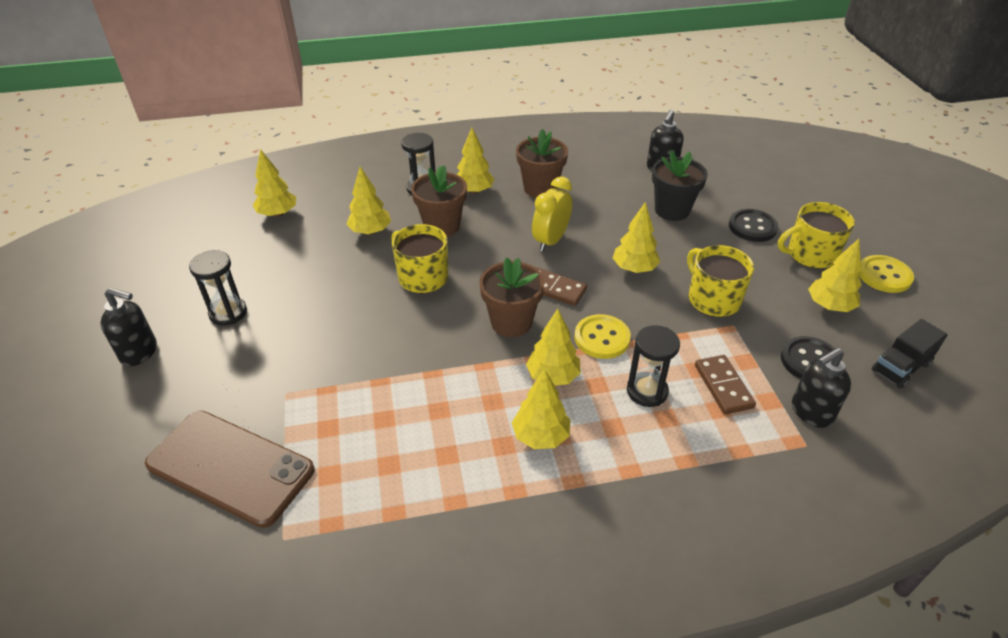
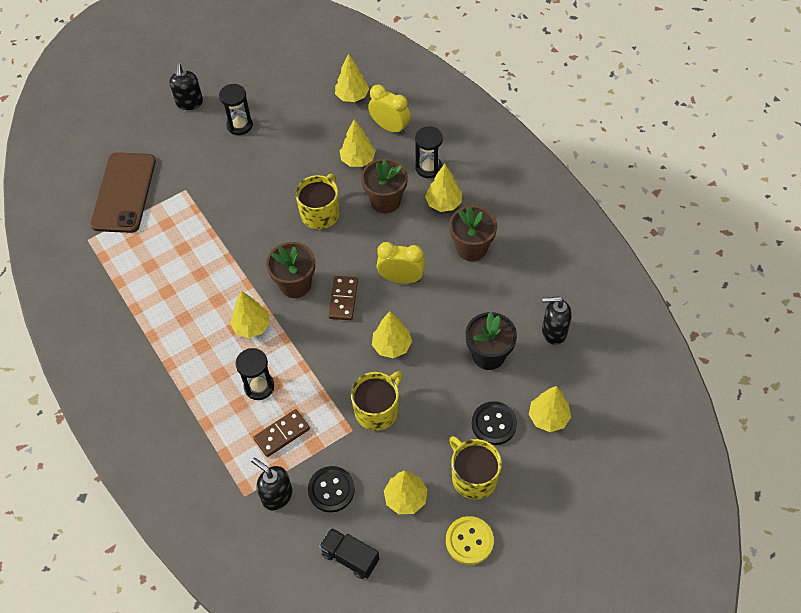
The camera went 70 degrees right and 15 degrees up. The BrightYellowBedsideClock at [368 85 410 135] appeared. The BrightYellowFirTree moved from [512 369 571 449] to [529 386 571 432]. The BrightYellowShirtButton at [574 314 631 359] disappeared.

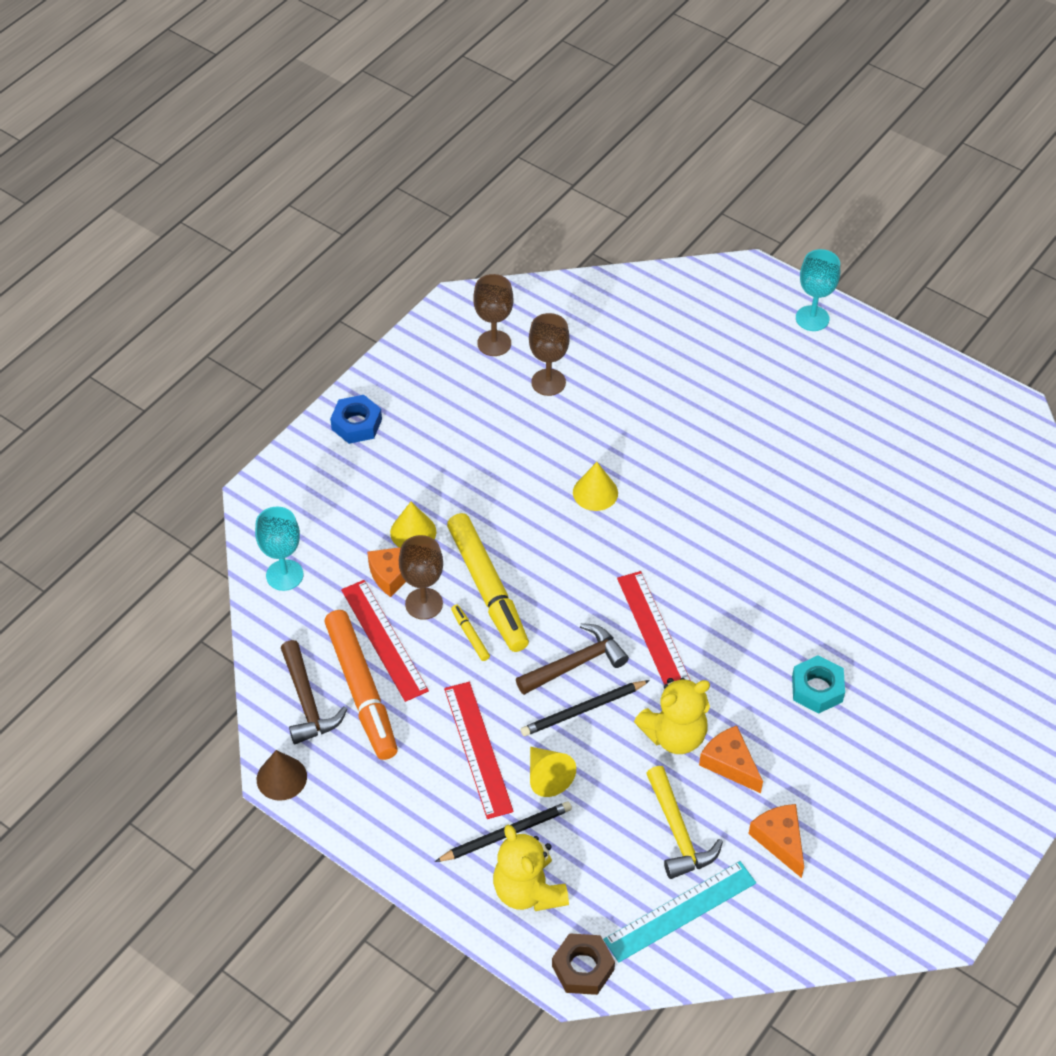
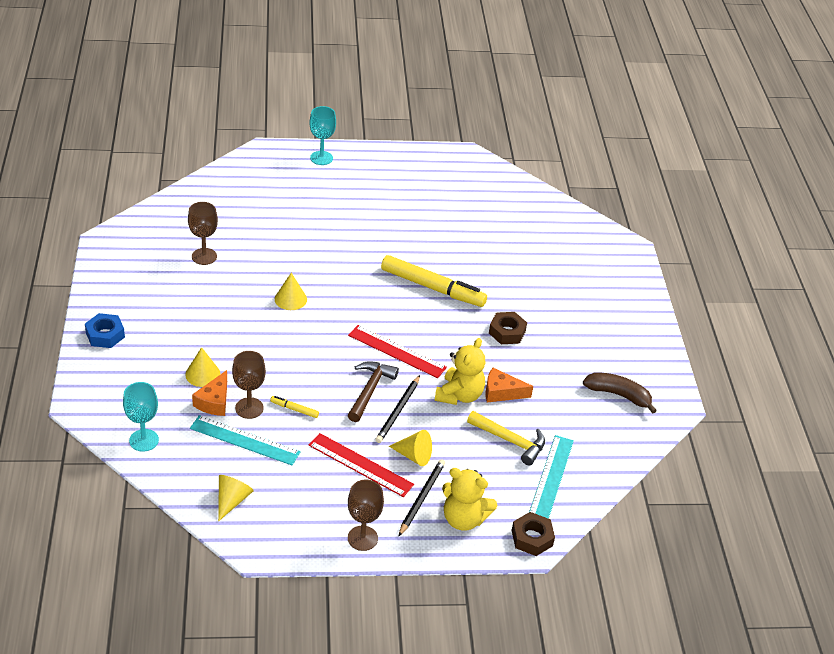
The camera went 45 degrees left and 10 degrees down. The RedRuler at [341 580 429 702] became the TurquoiseRuler at [190 415 301 465]. The DarkBrownHammer at [281 640 347 744] was replaced by the BrightYellowConeShape at [218 475 254 521]. The DarkBrownGoblet moved from [473 274 513 356] to [348 480 384 551]. The BrightYellowMarkerPen moved from [447 513 529 652] to [381 255 487 307]. The TurquoiseHexNut at [792 655 845 714] became the DarkBrownHexNut at [489 312 527 344]. The DarkBrownToyBanana at [583 372 657 414] appeared. The DarkBrownConeShape at [257 750 307 801] disappeared. The OrangeMarkerPen at [325 610 398 760] disappeared. The OrangeCheeseWedge at [748 804 804 878] disappeared.

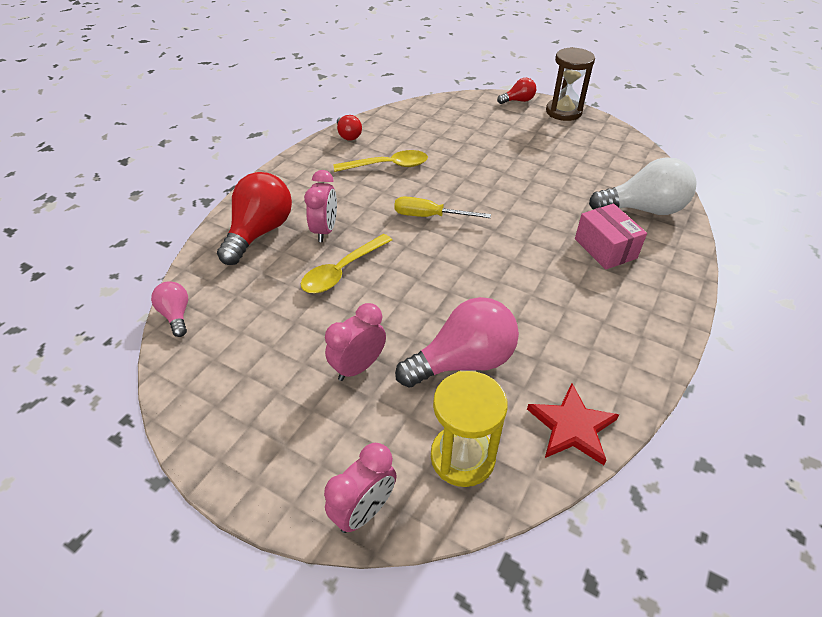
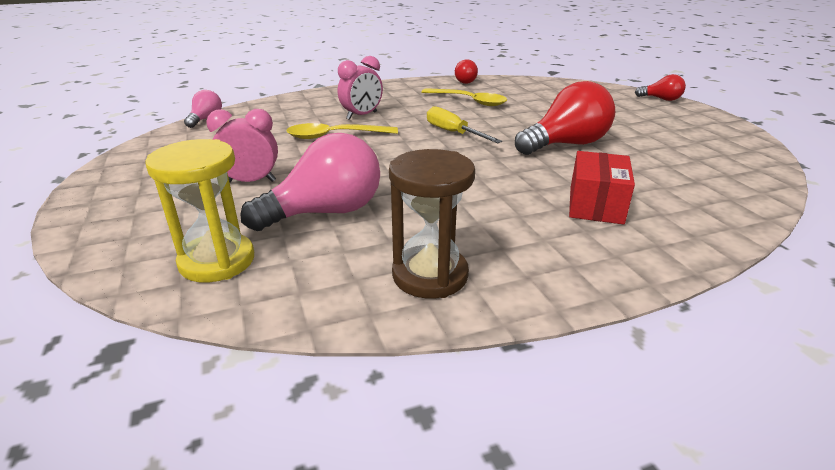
The camera went 40 degrees right and 15 degrees down. The RosyBulb at [395 297 519 387] turned 45 degrees counterclockwise. The DarkBrownHourglass moved from [546 47 595 121] to [389 149 475 299]. The RedBulb moved from [217 172 292 265] to [515 81 615 155]. The RosyPackage at [575 204 647 270] became the RedPackage at [569 151 635 224]. The RosyBedsideClock at [324 443 397 533] disappeared. The RedFivePointedStar at [527 384 619 465] disappeared. The WhiteBulb at [589 157 696 215] disappeared.

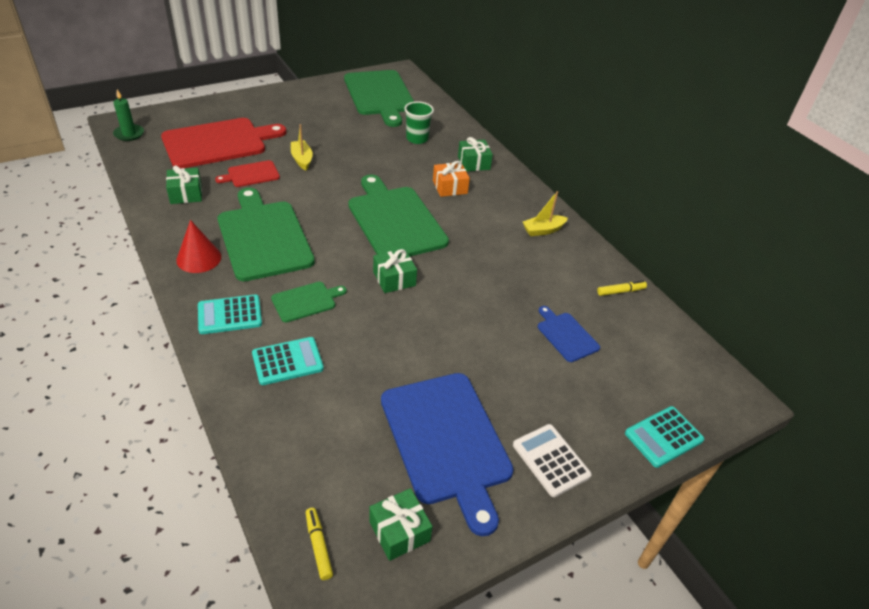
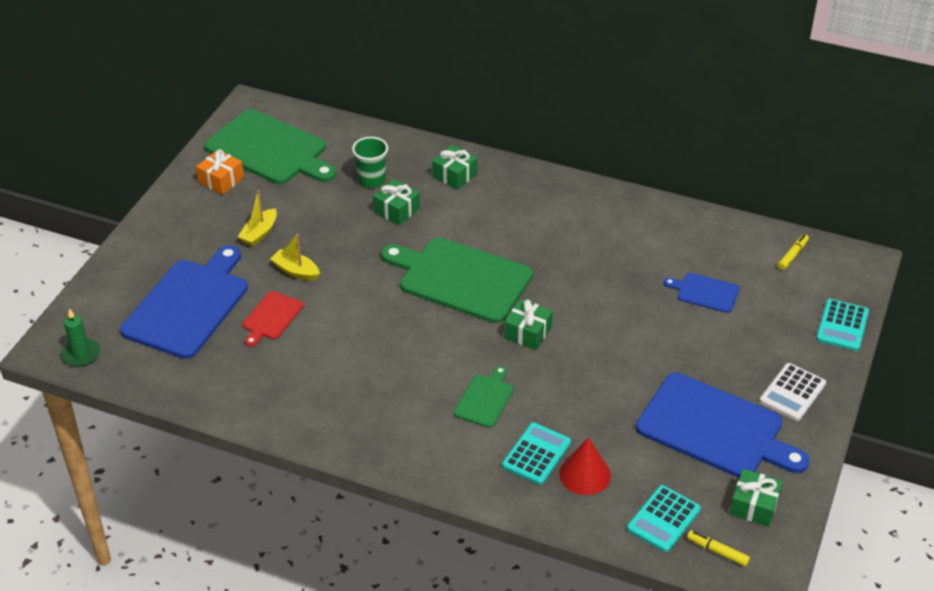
The camera went 35 degrees left and 0 degrees up. The RedBreadBoard at [161 118 286 169] became the RoyalBlueBreadBoard at [120 245 248 359]. The OrangeGift moved from [433 161 470 197] to [196 150 244 195]. The BrightYellowSailboat moved from [523 191 568 236] to [238 190 277 247]. The GreenGift moved from [166 166 202 204] to [373 179 420 226]. The RedConeShape moved from [176 220 221 273] to [559 437 611 495]. The TurquoiseAddingMachine moved from [198 295 262 334] to [627 485 701 552]. The WhiteAddingMachine at [513 424 592 497] turned 75 degrees counterclockwise. The BrightYellowMarkerPen moved from [597 280 647 296] to [778 234 809 270]. The GreenBreadBoard at [218 188 315 281] disappeared.

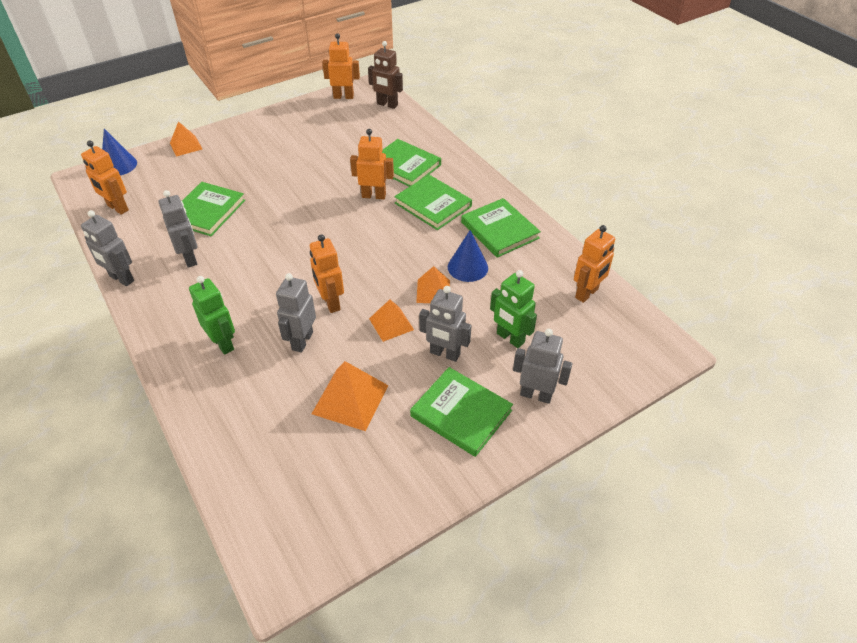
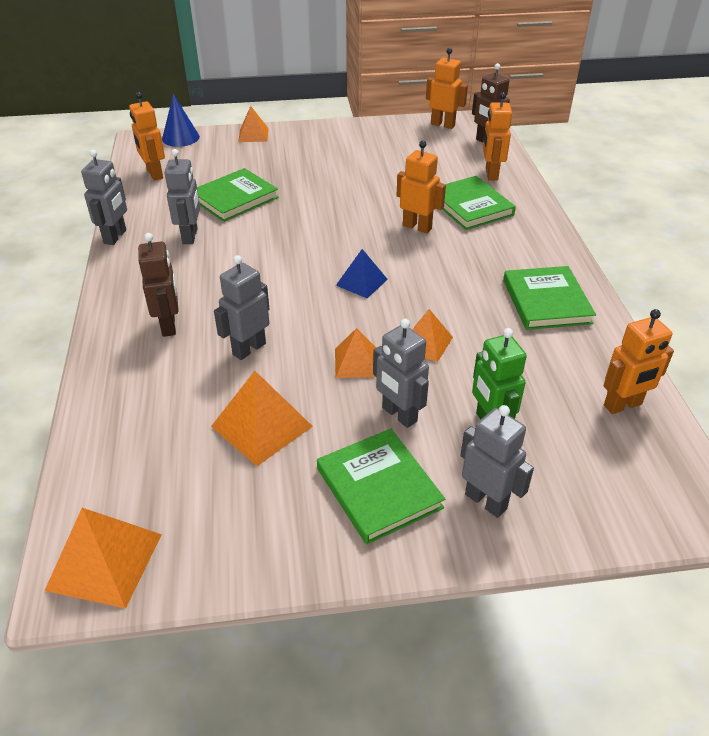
The camera went 25 degrees right and 5 degrees down. The OrangePyramidShape at [45 508 162 609] appeared. The GrayRobot at [81 210 134 286] turned 135 degrees counterclockwise. The GreenRobot at [189 276 235 355] became the DarkBrownRobot at [138 233 179 337]. The RoyalBluePyramidShape at [336 249 388 298] appeared. The OrangeRobot moved from [310 234 344 313] to [483 92 512 181]. The GreenBook at [394 175 472 230] disappeared. The RoyalBlueConeShape at [448 230 488 282] disappeared.

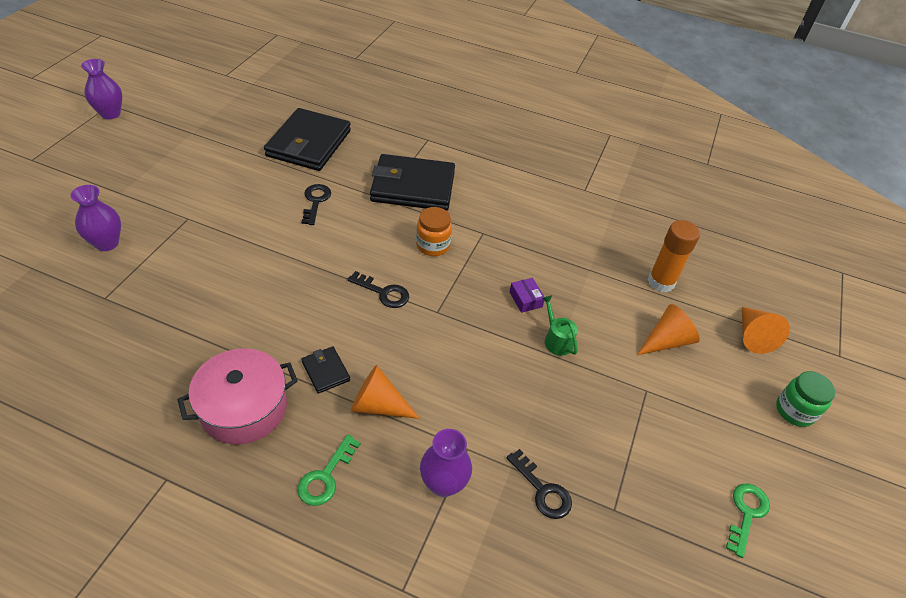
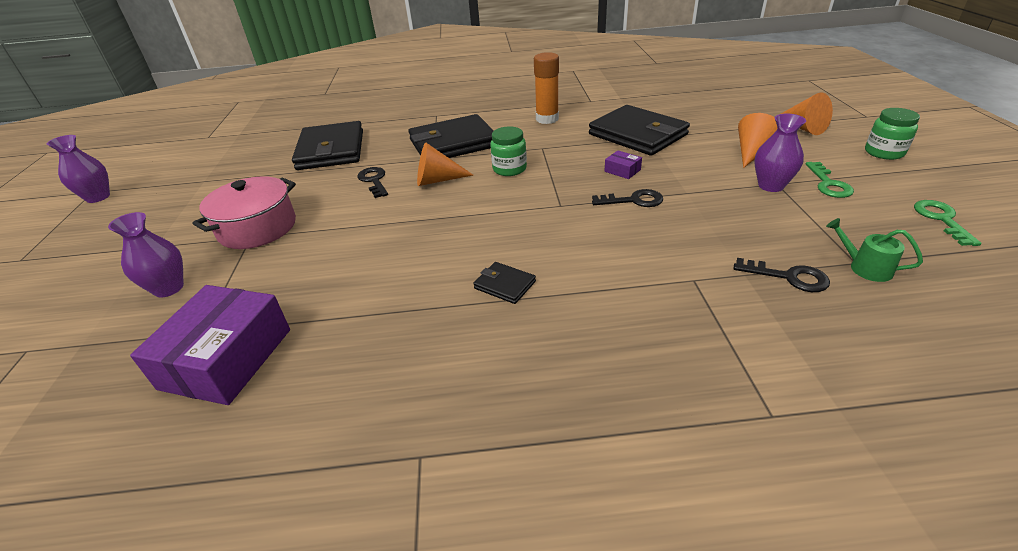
The camera went 20 degrees left and 10 degrees down. The PurplePackage at [130 285 290 405] appeared. The RosyCookingPot moved from [177 348 298 445] to [192 176 296 249]. The OrangeConeShape moved from [351 365 420 419] to [417 142 473 186]. The OrangeJamJar at [416 207 452 256] became the GreenJamJar at [490 126 527 176]. The OrangeGlue moved from [648 220 700 293] to [534 52 559 124]. The JetBlackCardWallet at [589 105 690 156] appeared. The JetBlackDoorKey moved from [347 271 409 308] to [592 189 663 207]. The PurpleVase moved from [420 429 472 497] to [754 114 806 192]. The GreenDoorKey moved from [297 435 361 506] to [805 162 854 198]. The GreenSprinklingCan moved from [542 295 578 356] to [826 218 923 282].

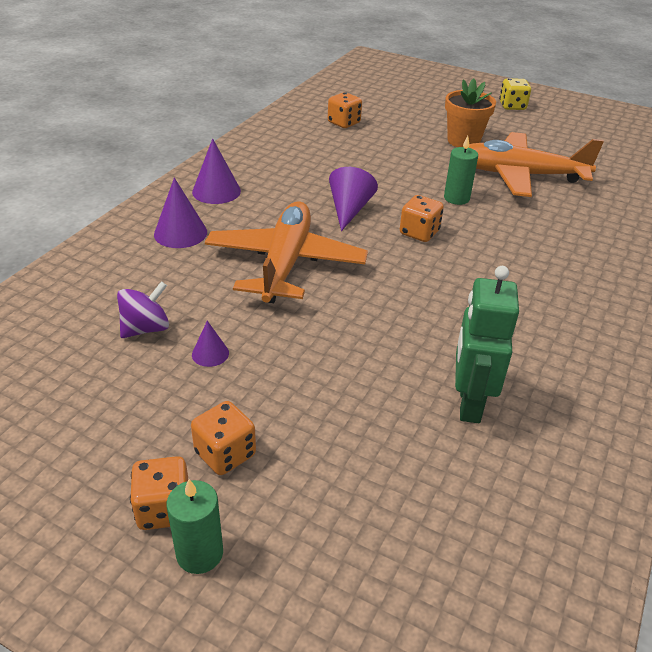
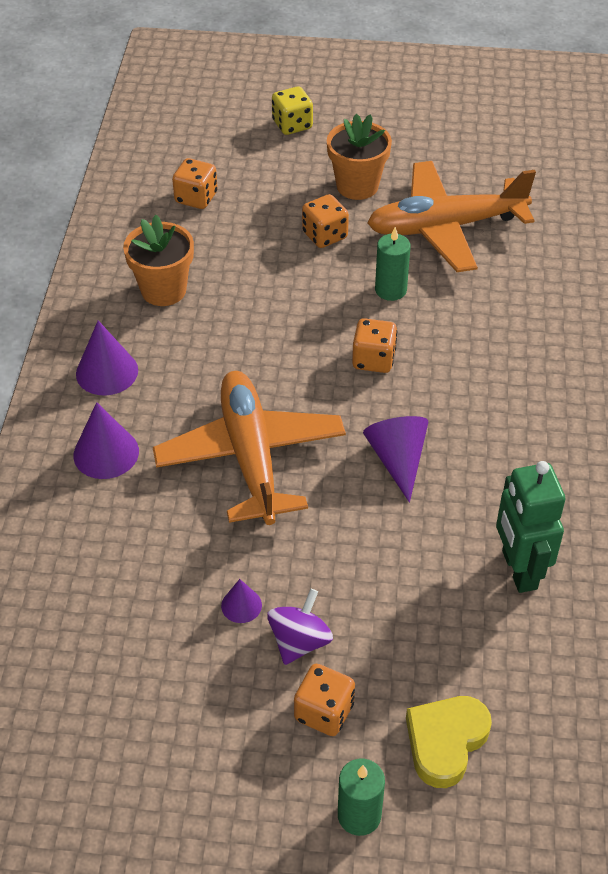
The camera went 20 degrees left and 10 degrees up. The OrangePlantPot at [123 215 194 306] appeared. The PurpleToyTop moved from [117 281 169 338] to [267 589 333 665]. The BrightYellowDice moved from [499 78 531 110] to [272 86 313 135]. The OrangeDice moved from [130 456 188 530] to [302 194 349 248]. The PurpleConeShape moved from [329 167 378 231] to [363 416 428 503]. The BrightYellowHeart at [406 696 492 788] appeared.

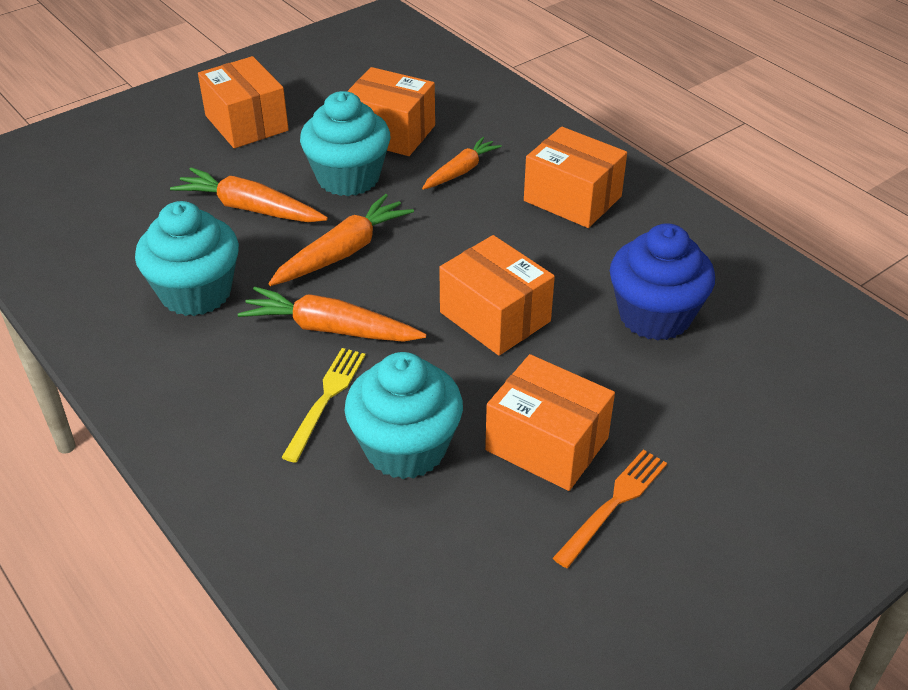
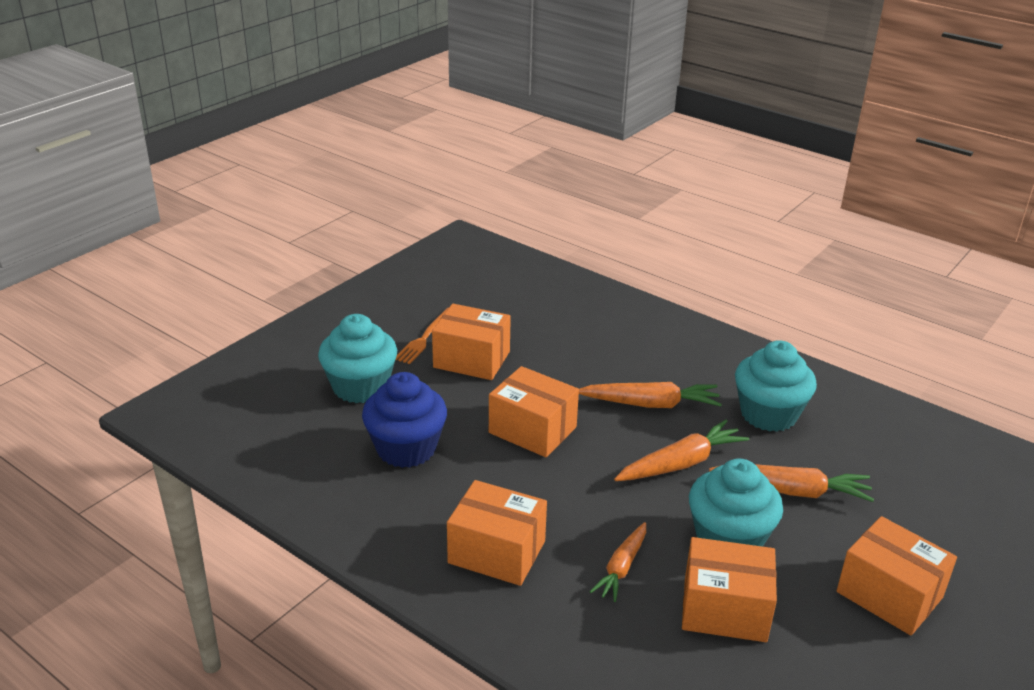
The camera went 165 degrees right and 10 degrees down. The TurquoiseMuffin moved from [345 352 463 479] to [318 314 397 403]. The OrangeCarrot at [268 194 414 286] turned 150 degrees counterclockwise. The BrightYellowFork at [281 348 366 463] disappeared.

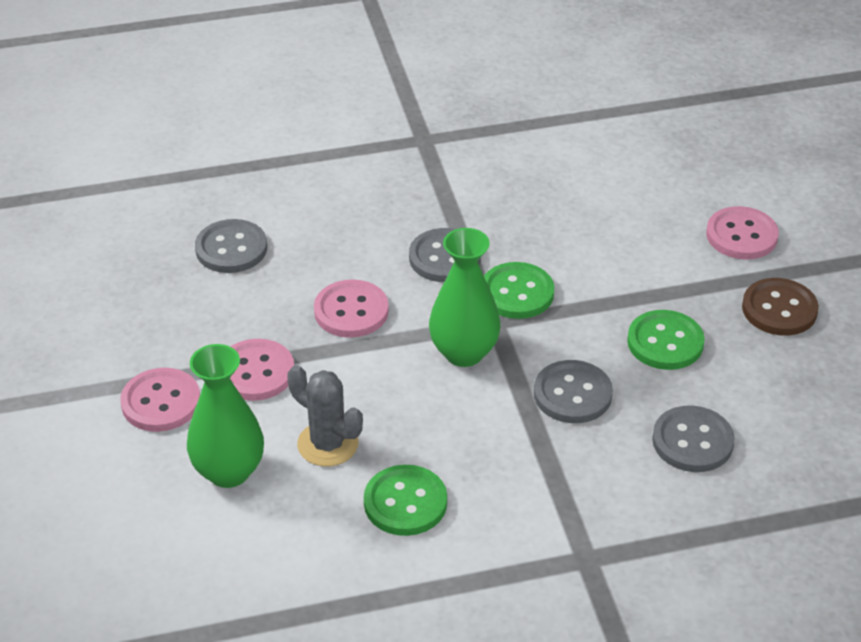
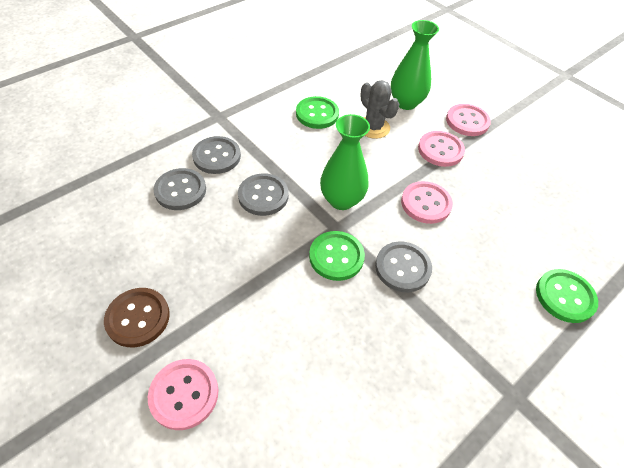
The camera went 150 degrees right and 10 degrees up. The GrayShirtButton moved from [195 219 267 273] to [192 136 241 174]. The GraySaguaroCactus at [287 365 363 466] turned 45 degrees clockwise. The GreenShirtButton moved from [627 310 705 370] to [536 269 598 323].

